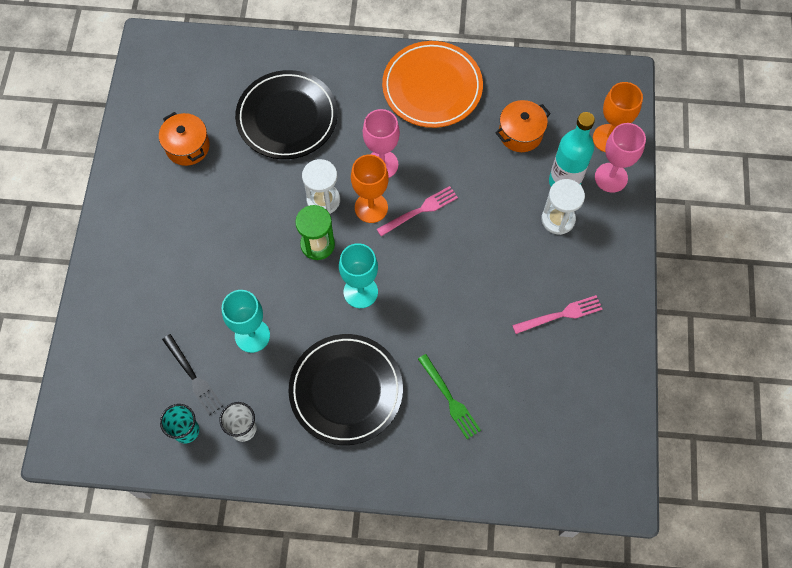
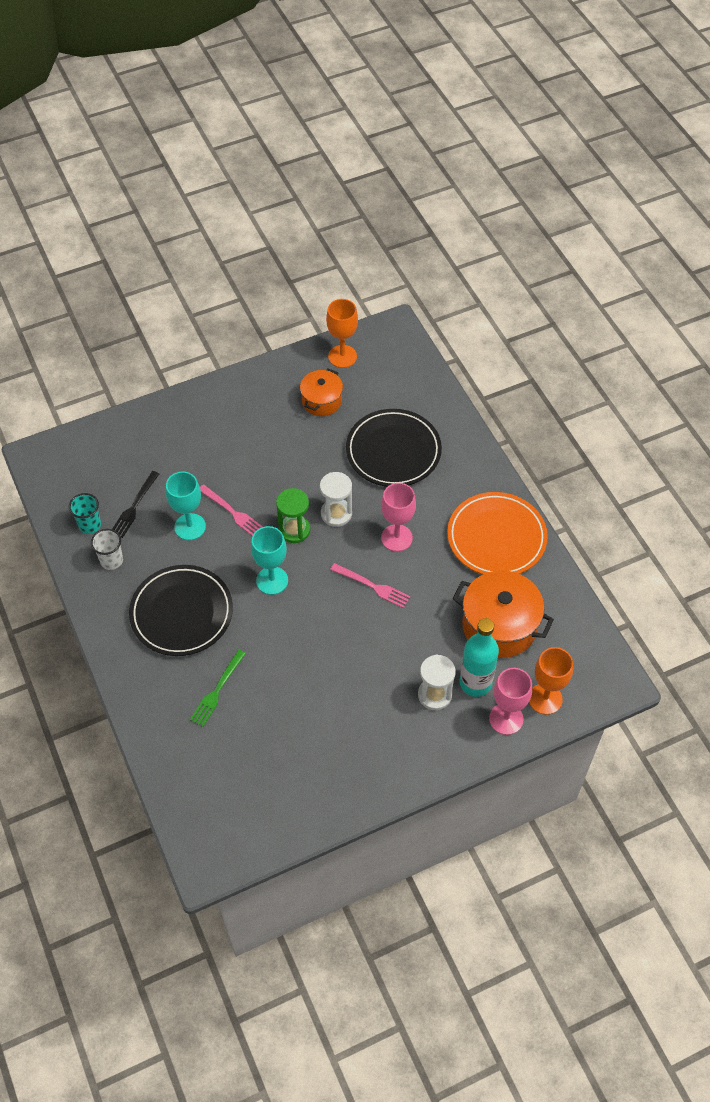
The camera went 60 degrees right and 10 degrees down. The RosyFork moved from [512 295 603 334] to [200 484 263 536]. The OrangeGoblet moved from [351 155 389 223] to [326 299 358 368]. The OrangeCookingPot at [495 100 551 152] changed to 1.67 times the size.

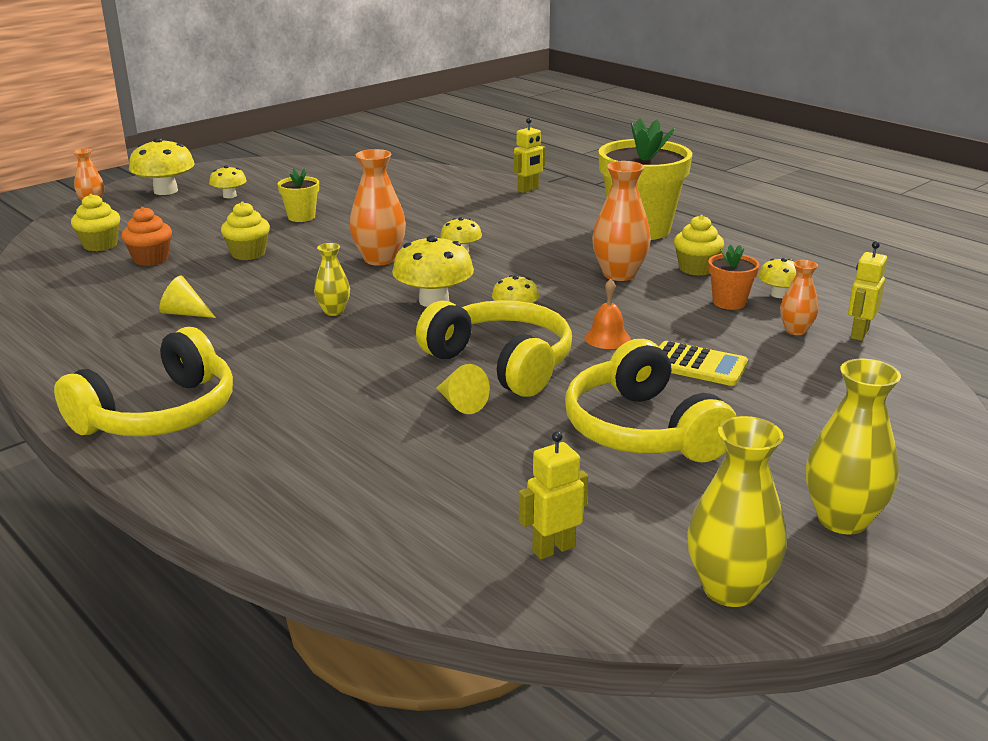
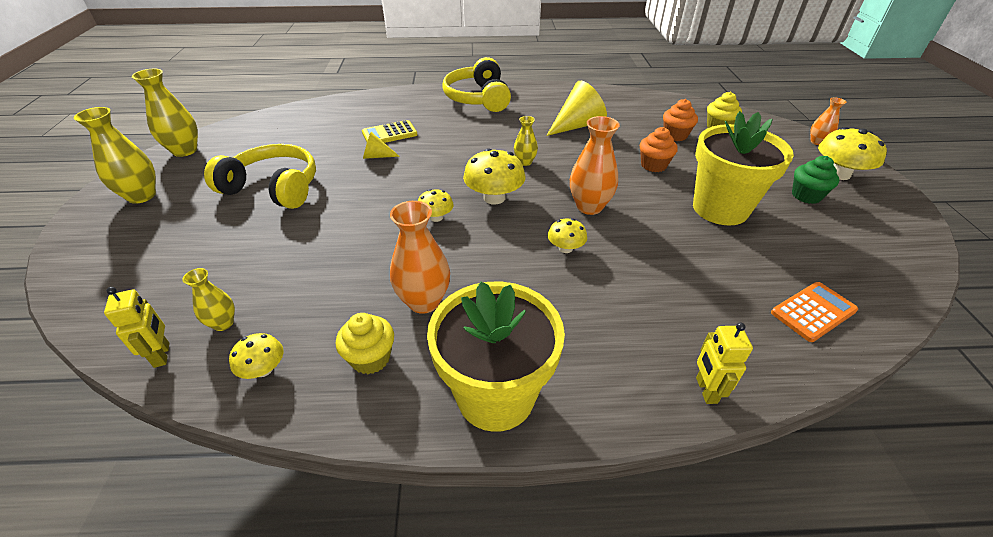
The camera went 130 degrees right and 15 degrees up. The OrangeVase at [780 260 819 335] became the BrightYellowVase at [182 268 235 331]. The BrightYellowAddingMachine moved from [659 341 748 386] to [362 120 417 143]. The BrightYellowConeShape at [159 276 216 318] changed to 1.86 times the size. The BrightYellowMuffin at [221 202 270 260] became the OrangeMuffin at [640 127 678 172]. The BrightYellowPlantPot at [277 168 319 222] changed to 2.14 times the size. The OrangeAddingMachine at [771 282 858 342] appeared. The BrightYellowToadstool at [209 165 247 198] was replaced by the GreenMuffin at [792 156 839 204]. The BrightYellowHeadphones at [416 300 572 397] disappeared. The BrightYellowRobot at [519 431 588 559] disappeared. The OrangeBell at [584 279 631 349] disappeared. The OrangePlantPot at [708 244 759 310] disappeared.

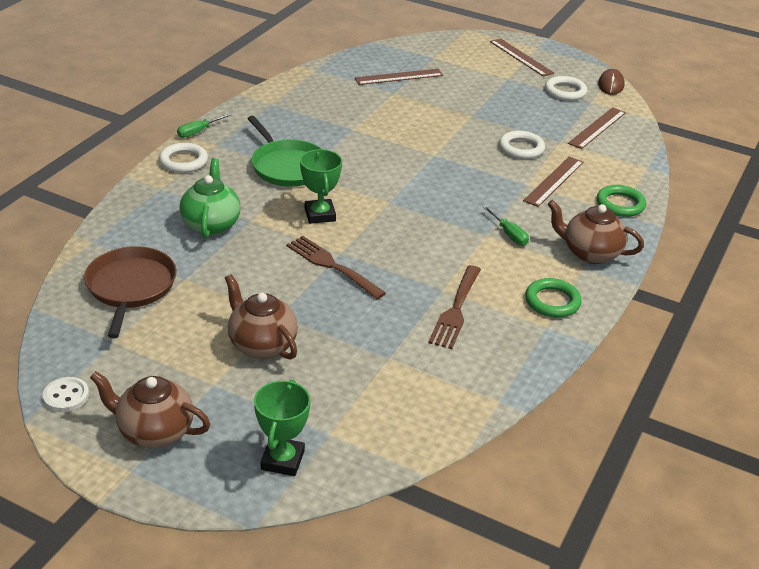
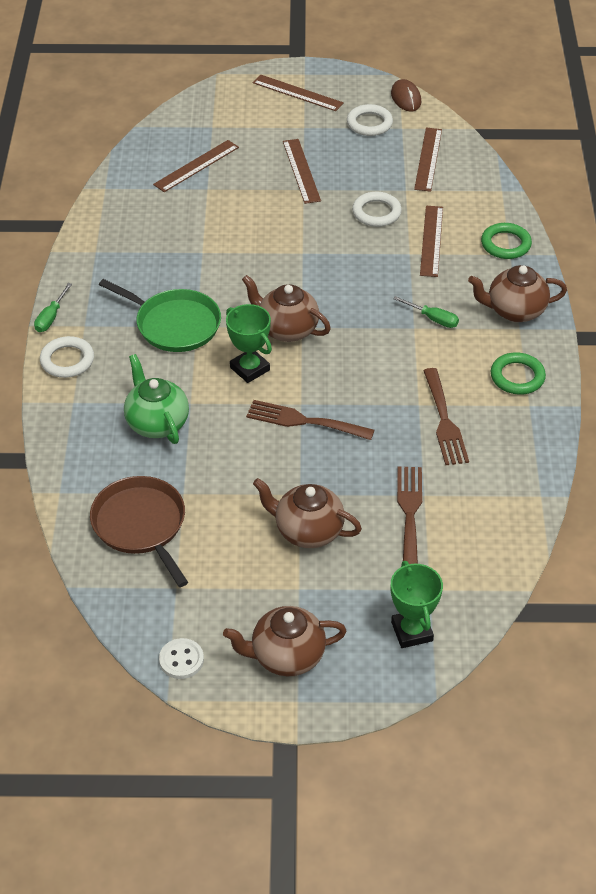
The camera went 25 degrees left and 10 degrees up. The DarkBrownTeapot at [242 275 331 342] appeared. The DarkBrownRuler at [283 139 321 204] appeared. The DarkBrownFork at [397 466 422 564] appeared.

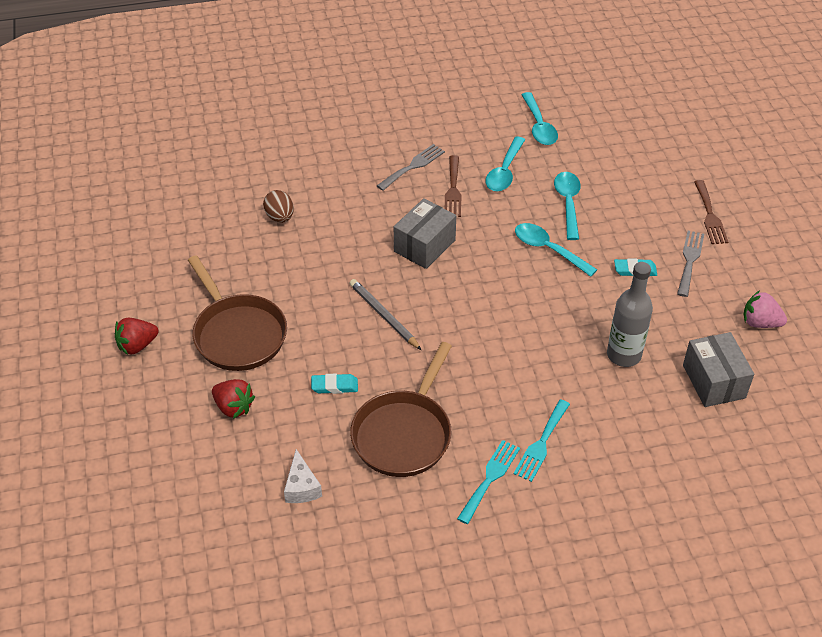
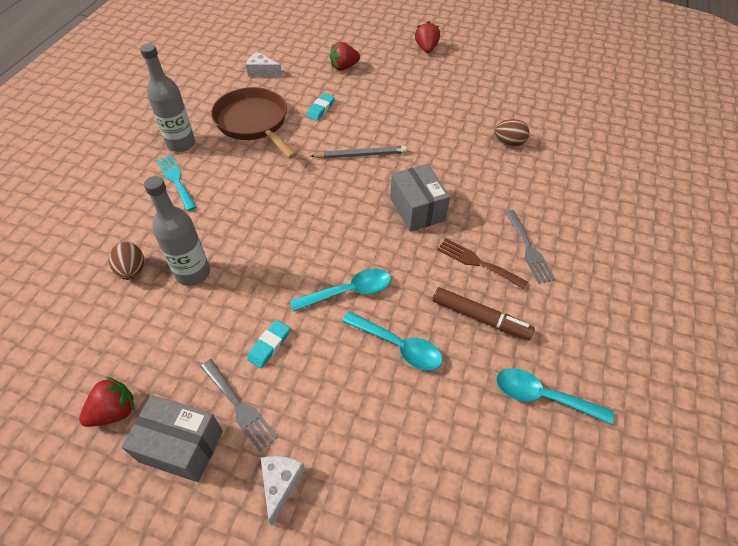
The camera went 120 degrees right and 5 degrees up. The RosyToyStrawberry at [743 291 787 328] became the RedToyStrawberry at [79 377 134 427]. The DarkBrownToyEgg at [109 242 144 280] appeared. The GrayPackage moved from [683 332 754 407] to [121 395 223 482]. The TurquoiseFork at [457 440 520 524] was replaced by the GrayFlask at [140 43 195 152]. The DarkBrownFork at [694 180 729 244] was replaced by the WhiteCheeseWedge at [261 456 305 526]. The TurquoiseTeaspoon at [485 136 525 191] was replaced by the DarkBrownMarkerPen at [433 287 535 340]. The DarkBrownPan at [188 255 287 371] disappeared.

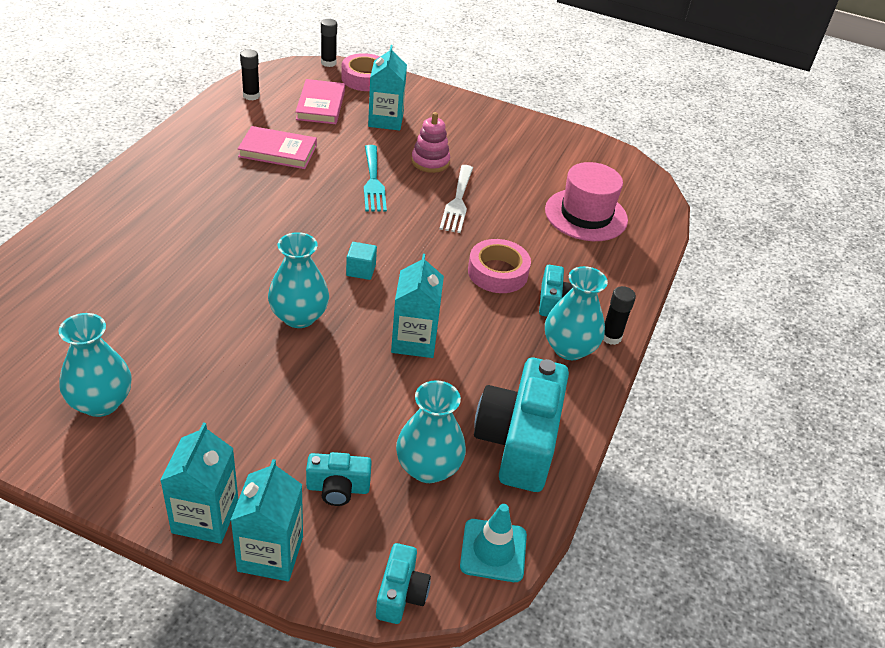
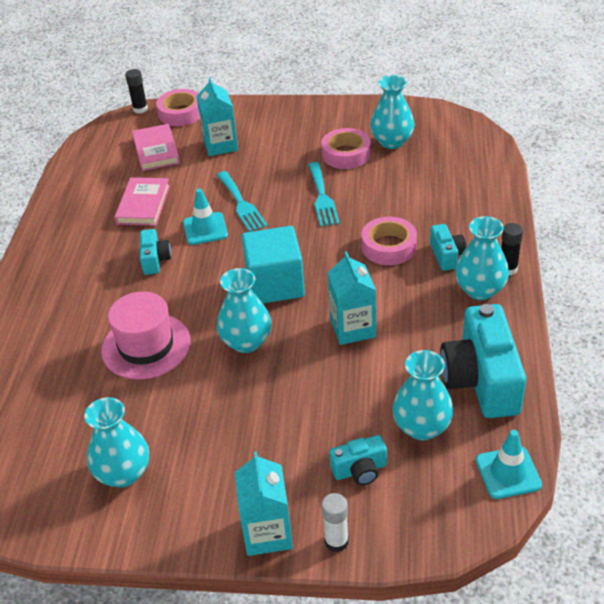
The camera went 10 degrees left and 0 degrees up. The RosyTopHat moved from [545 162 628 241] to [101 291 191 379]. The RosyBook at [238 126 317 169] turned 75 degrees counterclockwise. The TurquoiseCompactCamera moved from [376 543 431 624] to [140 229 171 275]. The TurquoiseRoadCone at [183 188 228 245] appeared. The TurquoiseCube at [346 242 377 280] changed to 2.25 times the size. The WhiteFork at [439 165 473 233] became the TurquoiseFork at [308 162 340 227]. The RosyTape at [321 128 371 169] appeared. The TurquoiseCarton at [231 459 303 581] was replaced by the WhiteGlue at [322 493 349 552]. The TurquoiseVase at [370 75 414 149] appeared. The JetBlackGlue at [240 50 260 100] disappeared. The RosyStackingToy at [411 112 450 173] disappeared.

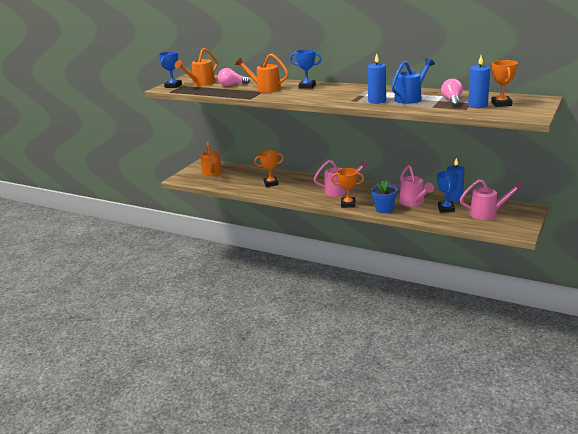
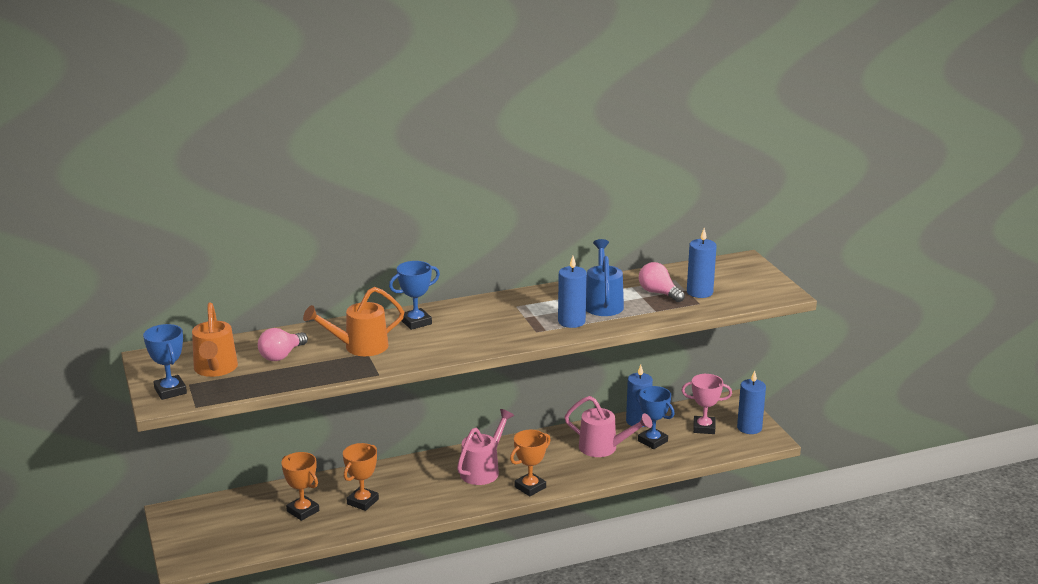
The camera went 50 degrees left and 0 degrees up. The OrangePrizeCup moved from [491 60 518 107] to [281 452 319 521]. The RosySprinklingCan at [460 179 523 220] was replaced by the RosyPrizeCup at [681 374 732 434]. The RoyalBluePillarCandle at [737 371 766 434] appeared. The OrangeSprinklingCan at [200 141 222 177] disappeared. The RoyalBluePlantPot at [371 180 398 213] disappeared.

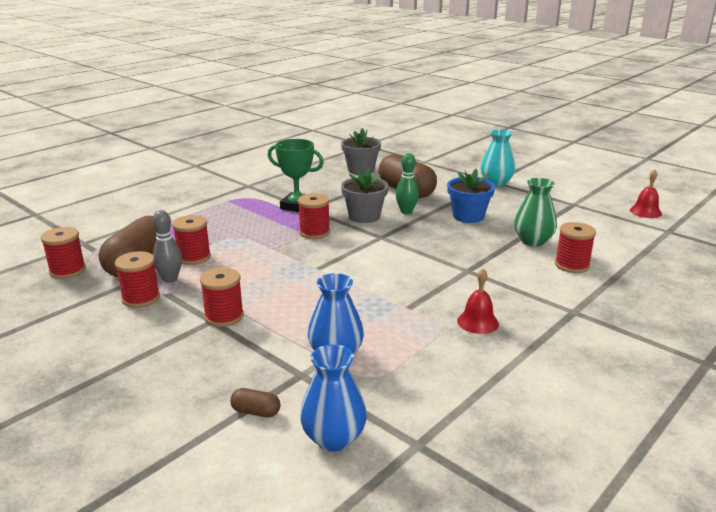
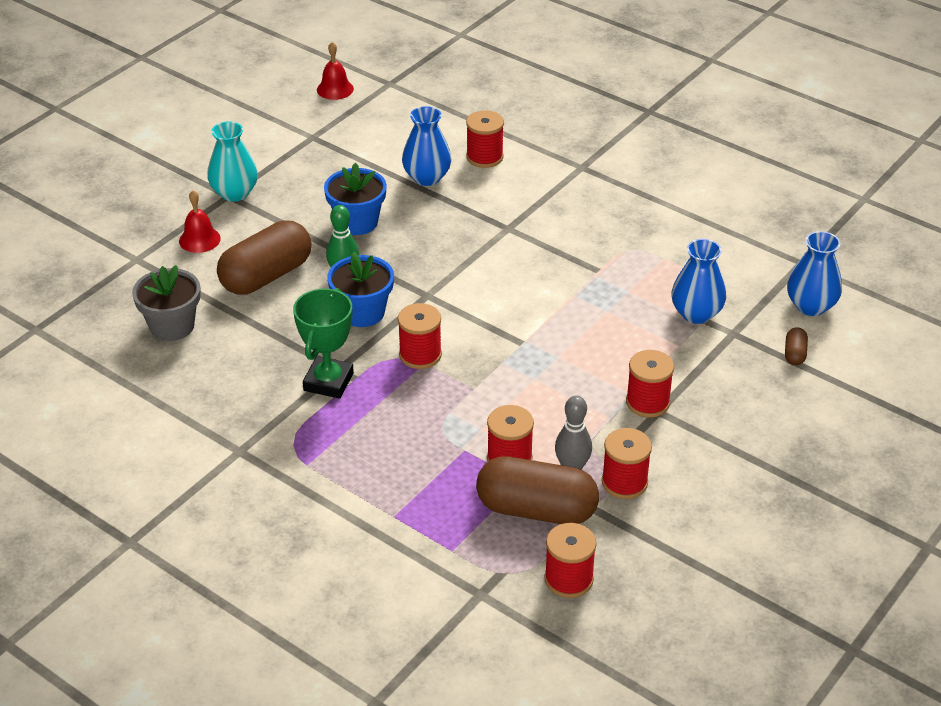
The camera went 95 degrees left and 15 degrees up. The RedBell moved from [457 269 499 334] to [179 190 221 253]. The GrayPlantPot at [341 169 388 223] became the RoyalBluePlantPot at [327 252 394 327]. The GreenVase at [514 178 557 247] became the RoyalBlueVase at [402 106 451 186].

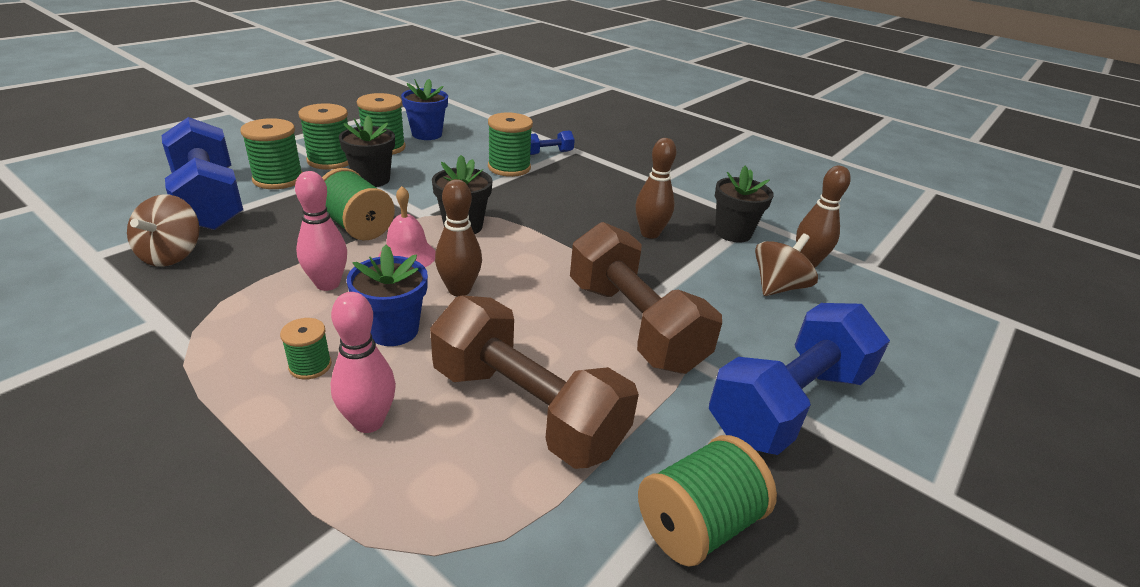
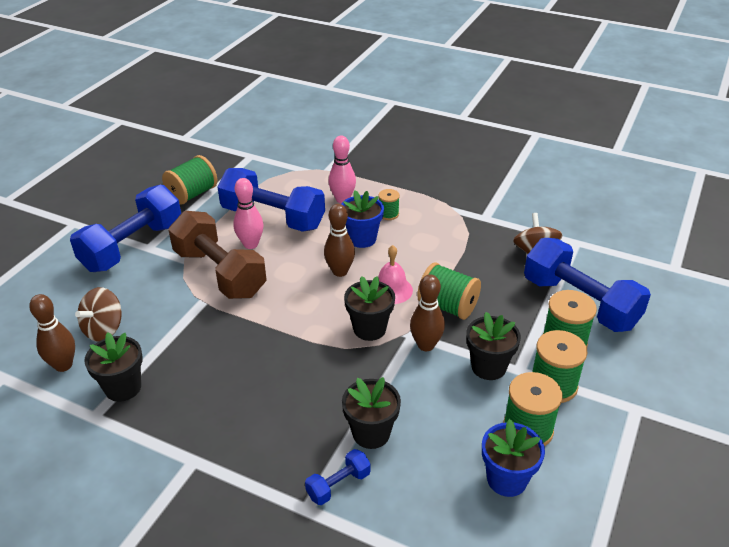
The camera went 170 degrees right and 5 degrees up. The DarkBrownDumbbell at [430 295 639 469] became the RoyalBlueDumbbell at [217 168 325 232]. The RosyTenpin moved from [295 171 347 291] to [233 178 264 249]. The GreenSpool at [488 112 533 177] was replaced by the JetBlackPlantPot at [342 377 401 449]. The DarkBrownTenpin moved from [636 138 676 239] to [410 275 445 351].

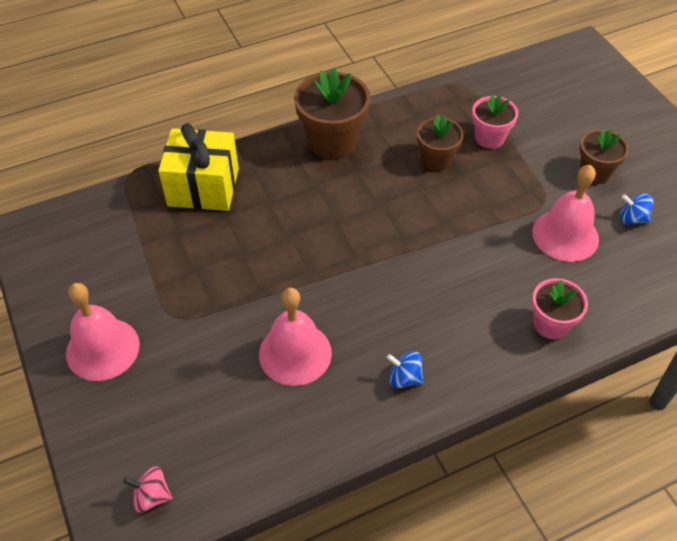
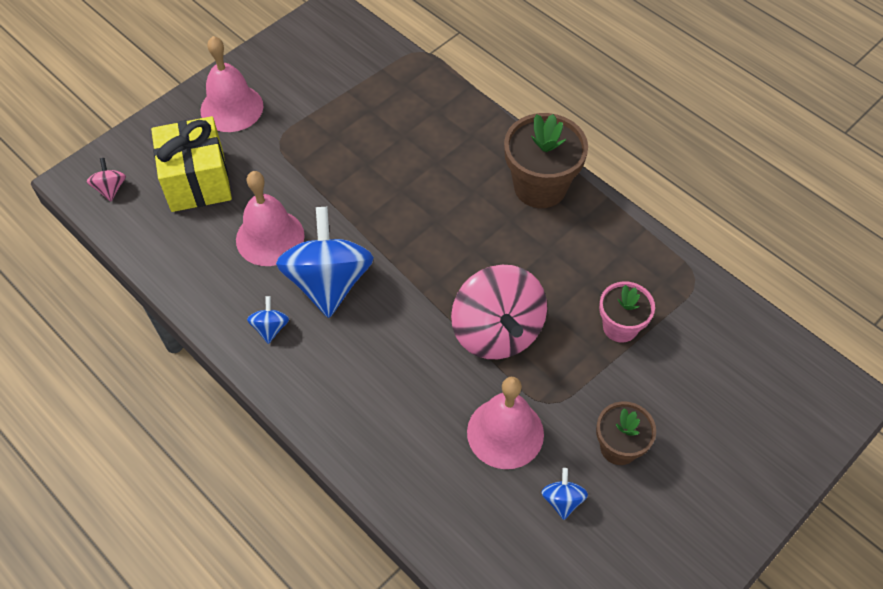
The camera went 70 degrees right and 5 degrees up. The BrightYellowGift moved from [158 123 239 211] to [151 116 232 212]. The RoyalBlueToyTop at [276 207 374 318] appeared. The RosyToyTop at [451 265 547 359] appeared. The DarkBrownPlantPot at [417 115 464 171] disappeared. The RosyPlantPot at [532 278 588 339] disappeared.

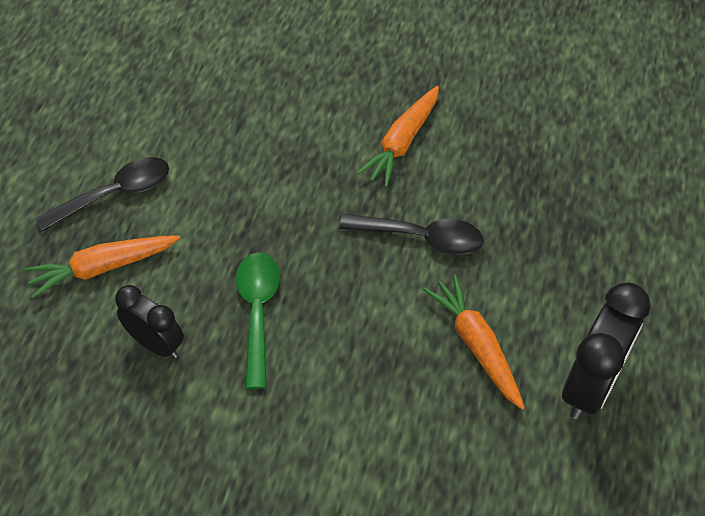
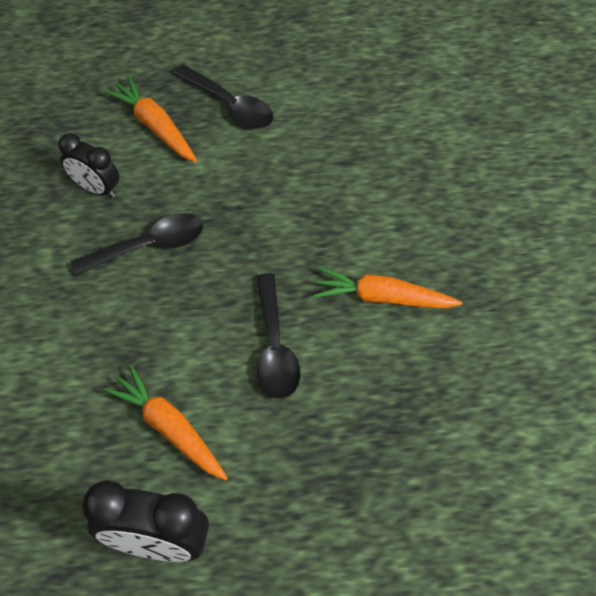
The camera went 70 degrees right and 5 degrees up. The JetBlackBedsideClock at [115 285 184 358] turned 105 degrees clockwise. The GreenTeaspoon at [236 252 280 389] became the JetBlackTeaspoon at [71 213 203 276]. The OrangeCarrot at [423 274 525 410] turned 90 degrees counterclockwise.

